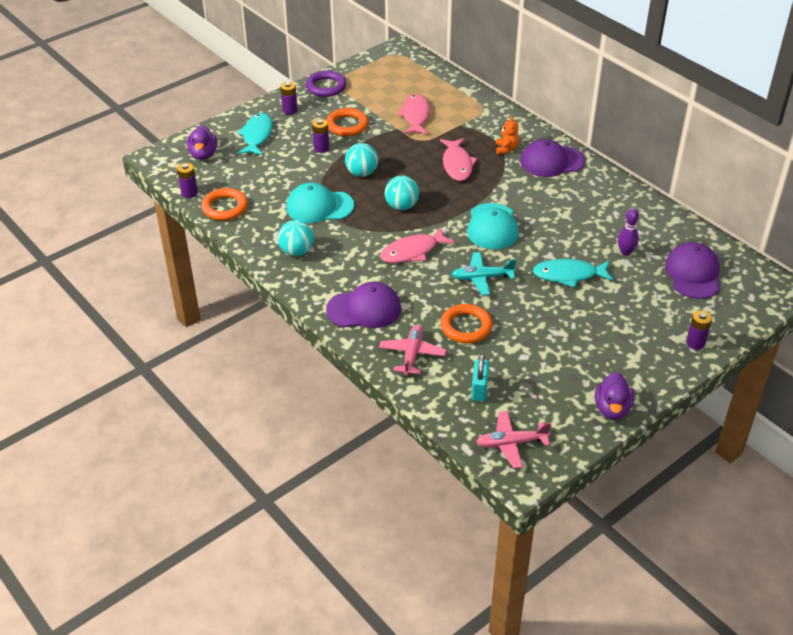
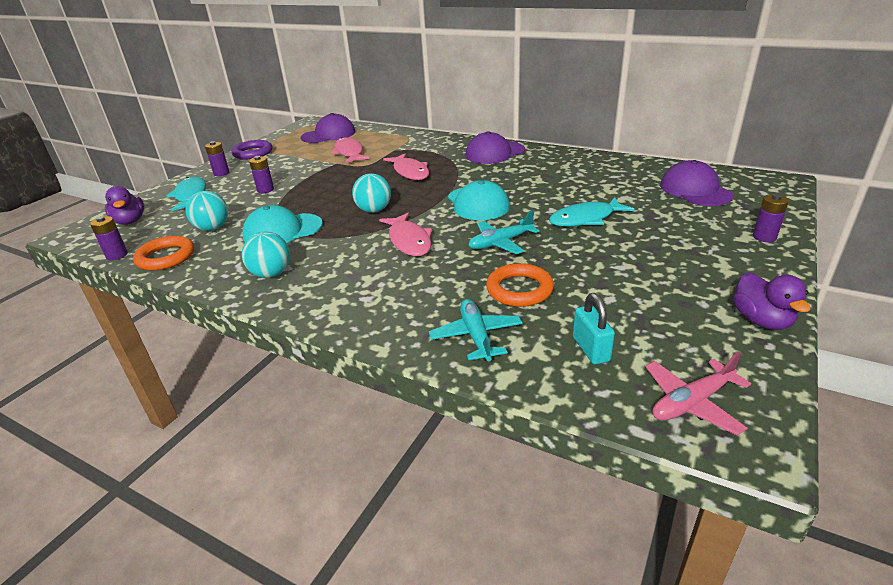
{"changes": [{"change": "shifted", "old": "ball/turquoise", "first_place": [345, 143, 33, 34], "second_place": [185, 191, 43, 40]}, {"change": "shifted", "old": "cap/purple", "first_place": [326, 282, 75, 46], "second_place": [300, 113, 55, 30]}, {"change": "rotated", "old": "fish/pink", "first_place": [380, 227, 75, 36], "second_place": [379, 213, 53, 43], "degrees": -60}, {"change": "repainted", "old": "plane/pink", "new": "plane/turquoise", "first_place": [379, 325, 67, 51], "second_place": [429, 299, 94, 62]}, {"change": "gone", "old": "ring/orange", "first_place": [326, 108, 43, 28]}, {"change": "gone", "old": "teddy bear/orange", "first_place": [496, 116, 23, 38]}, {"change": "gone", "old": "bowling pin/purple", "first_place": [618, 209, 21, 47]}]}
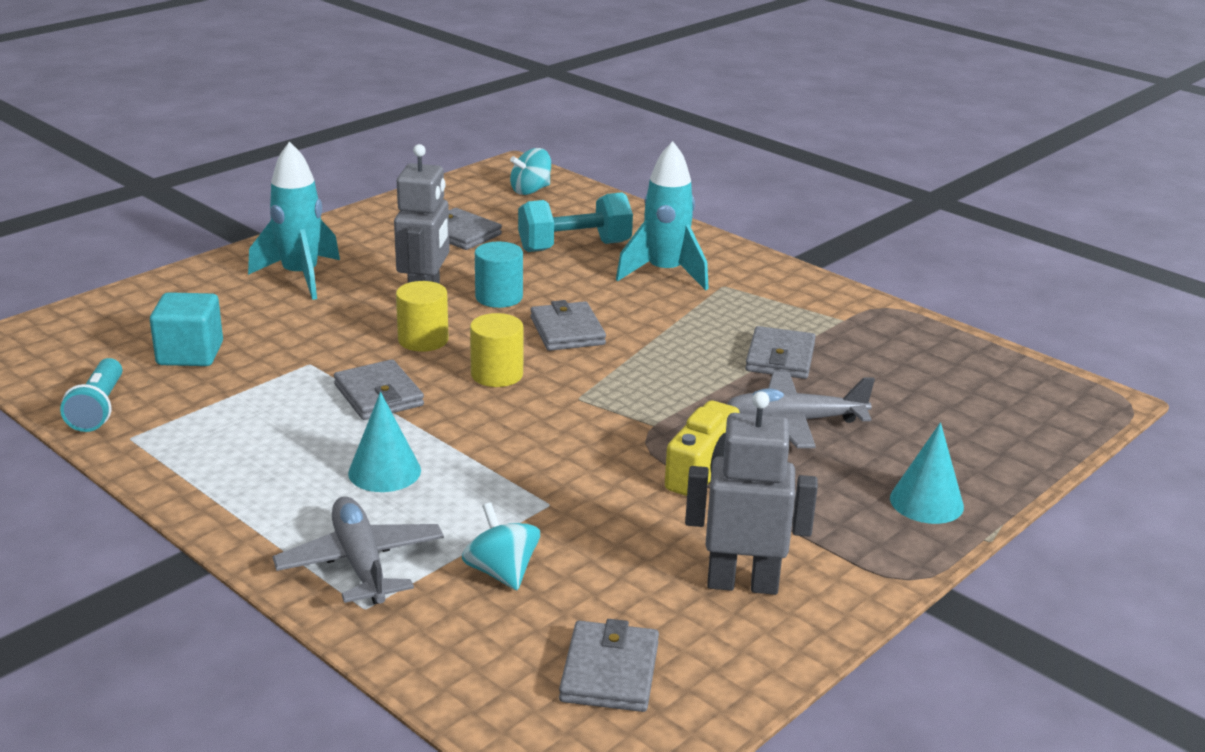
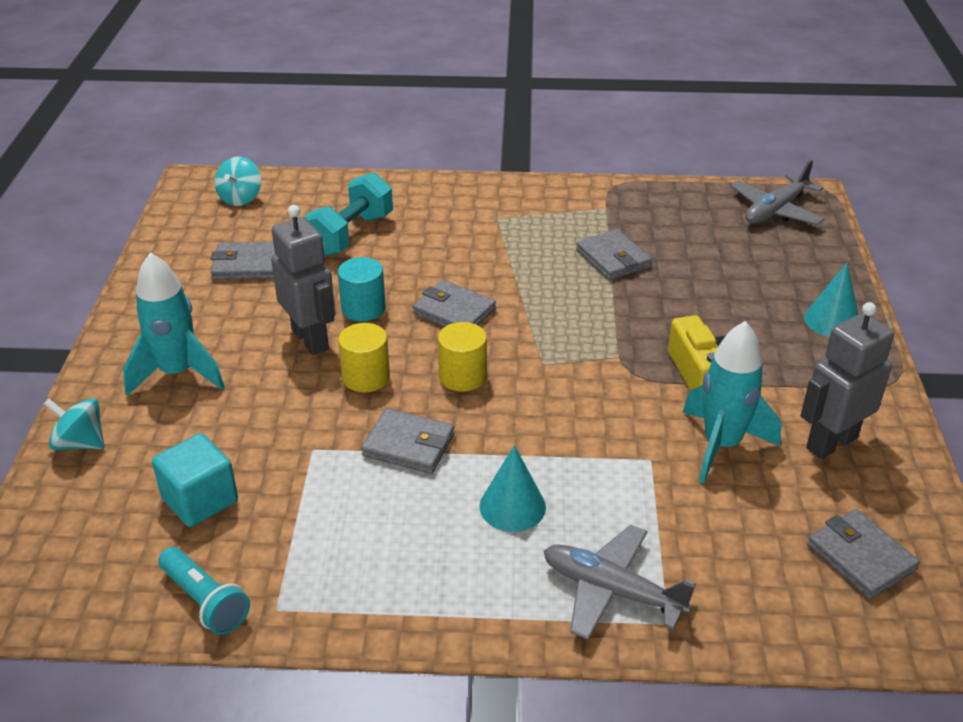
{"changes": [{"change": "shifted", "old": "spinning top/turquoise", "first_place": [462, 502, 78, 88], "second_place": [44, 398, 60, 52]}, {"change": "shifted", "old": "rocket/turquoise", "first_place": [616, 141, 93, 149], "second_place": [683, 321, 99, 162]}, {"change": "shifted", "old": "plane/grey", "first_place": [727, 372, 148, 76], "second_place": [730, 160, 95, 65]}]}
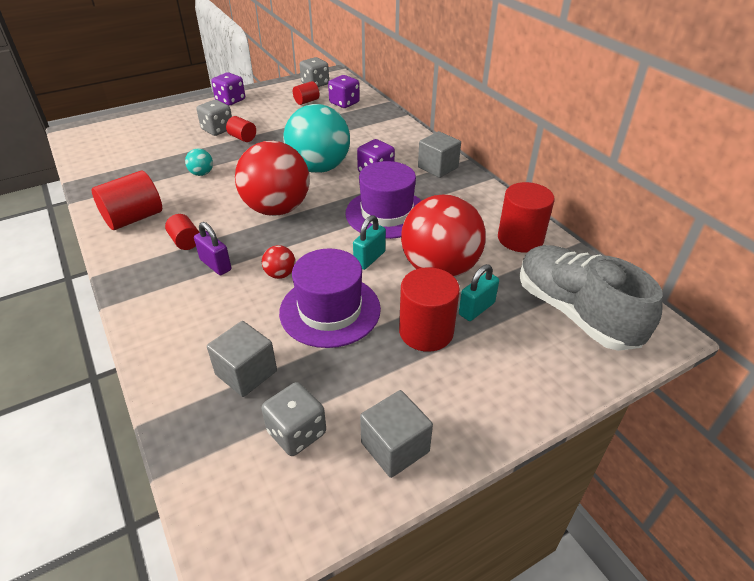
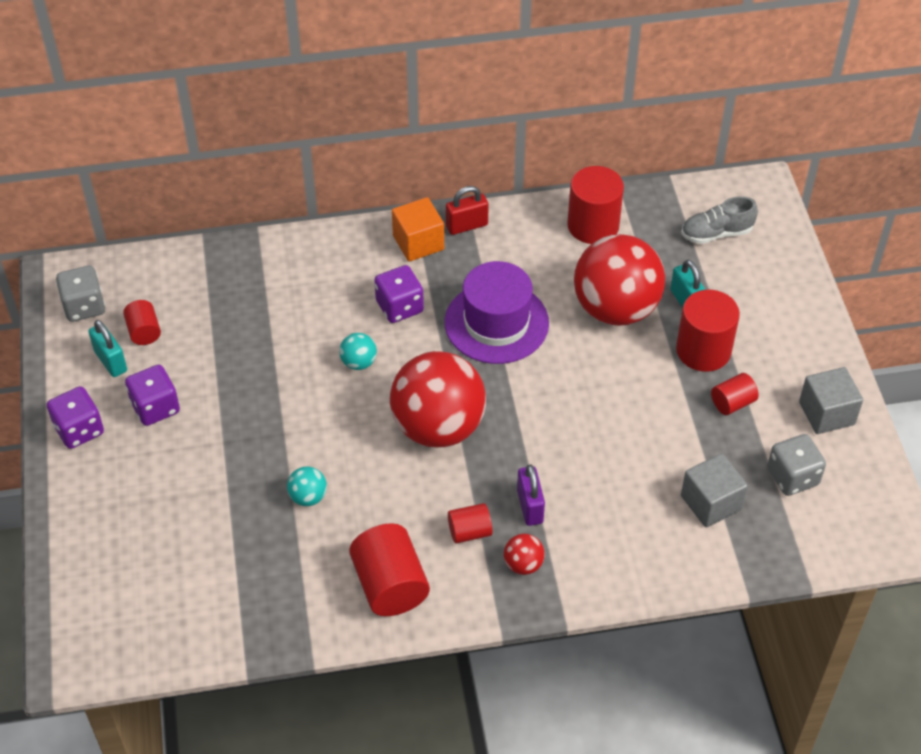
{"changes": [{"change": "shifted", "old": "padlock/turquoise", "first_place": [353, 215, 33, 55], "second_place": [88, 320, 39, 57]}, {"change": "shifted", "old": "dice/purple", "first_place": [328, 75, 32, 33], "second_place": [125, 365, 55, 61]}, {"change": "scaled", "old": "ball/turquoise", "first_place": [283, 104, 67, 69], "second_place": [339, 333, 38, 37], "factor": 0.41}, {"change": "repainted", "old": "cube/grey", "new": "cube/orange", "first_place": [418, 131, 43, 47], "second_place": [392, 197, 52, 64]}, {"change": "new", "new": "padlock/red", "second_place": [446, 186, 43, 49]}, {"change": "shifted", "old": "ball/red", "first_place": [262, 245, 34, 34], "second_place": [504, 534, 41, 41]}, {"change": "rotated", "old": "padlock/purple", "first_place": [194, 222, 37, 53], "second_place": [517, 464, 28, 62], "degrees": -75}, {"change": "scaled", "old": "shoe/grey", "first_place": [519, 245, 144, 106], "second_place": [681, 196, 77, 48], "factor": 0.52}, {"change": "shifted", "old": "cylinder/red", "first_place": [226, 116, 30, 26], "second_place": [711, 373, 48, 42]}, {"change": "gone", "old": "dice/grey", "first_place": [196, 100, 36, 36]}, {"change": "gone", "old": "hat/purple", "first_place": [279, 248, 102, 100]}]}
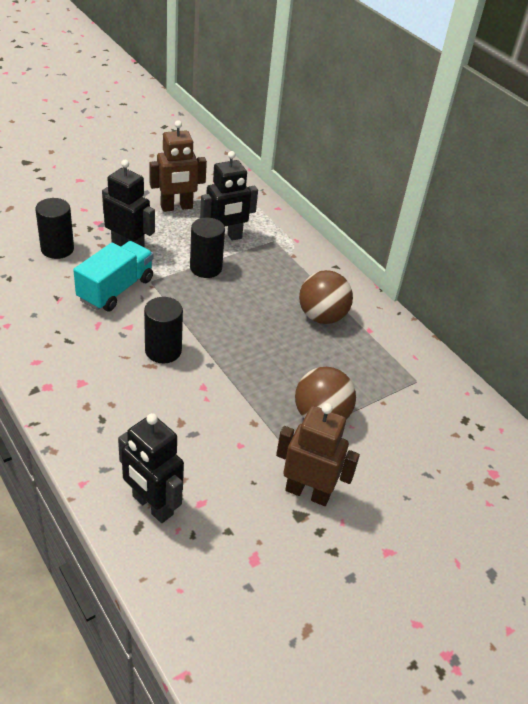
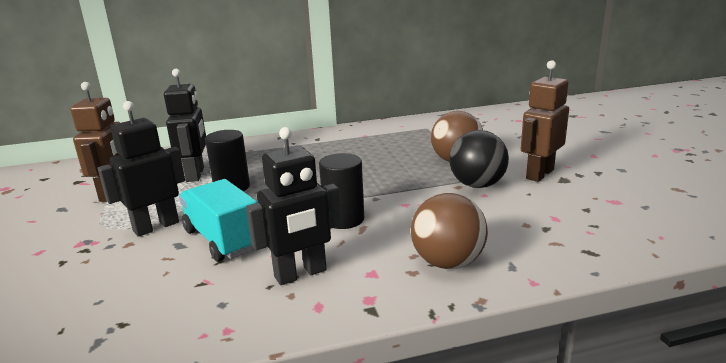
{"changes": [{"change": "shifted", "old": "robot/black", "first_place": [118, 413, 66, 110], "second_place": [246, 127, 95, 158]}, {"change": "shifted", "old": "ball/brown", "first_place": [299, 270, 54, 54], "second_place": [411, 193, 77, 76]}, {"change": "new", "new": "ball/black", "second_place": [449, 130, 60, 58]}, {"change": "gone", "old": "cylinder/black", "first_place": [35, 198, 39, 61]}]}
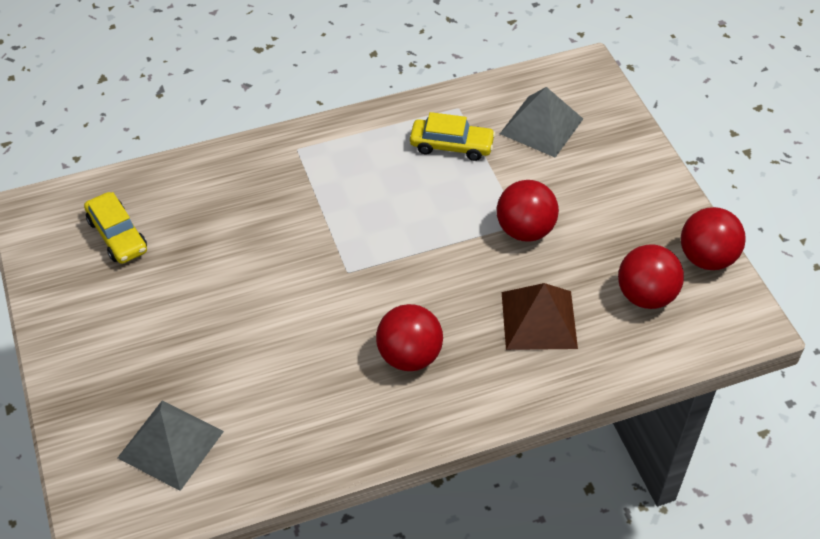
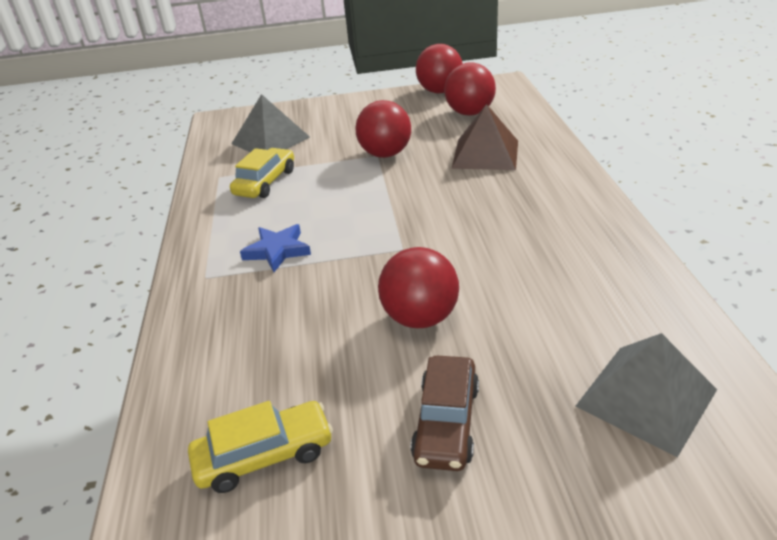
{"changes": [{"change": "new", "new": "star/blue", "second_place": [240, 224, 71, 48]}, {"change": "shifted", "old": "ball/red", "first_place": [376, 304, 67, 67], "second_place": [378, 247, 81, 81]}, {"change": "new", "new": "car/brown", "second_place": [411, 356, 68, 115]}]}
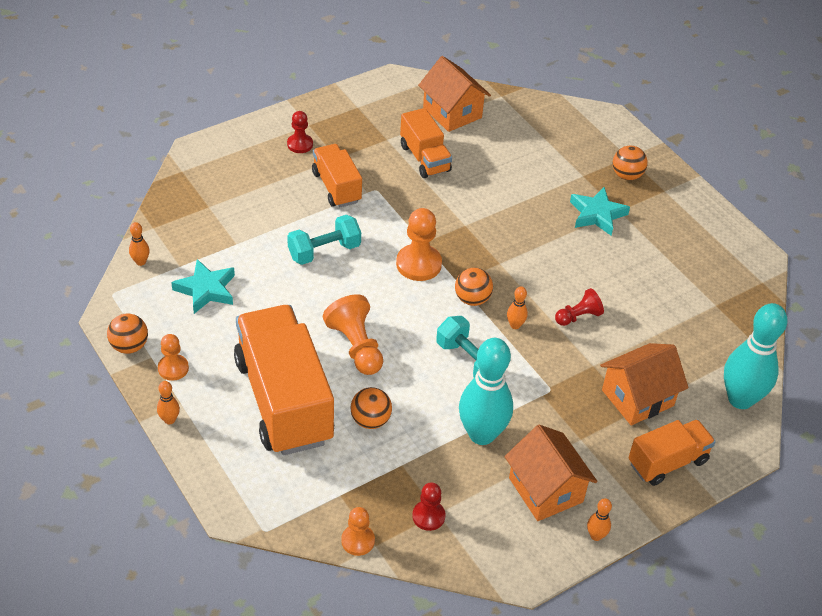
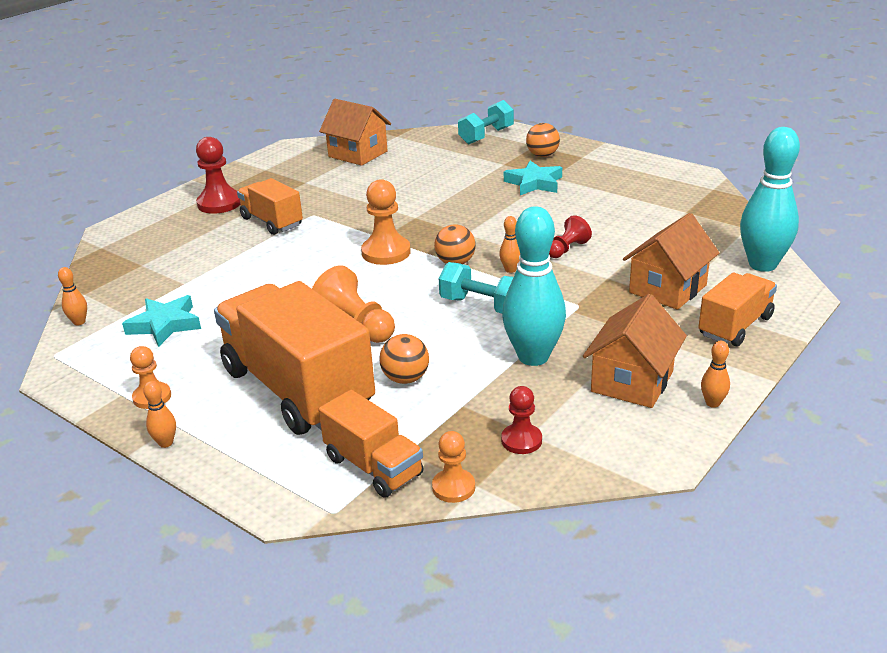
{"changes": [{"change": "scaled", "old": "pawn/red", "first_place": [287, 111, 26, 42], "second_place": [196, 137, 44, 77], "factor": 1.62}, {"change": "shifted", "old": "truck/orange", "first_place": [400, 108, 52, 70], "second_place": [318, 390, 105, 108]}, {"change": "shifted", "old": "dumbbell/turquoise", "first_place": [287, 215, 74, 50], "second_place": [458, 100, 56, 44]}, {"change": "rotated", "old": "house/orange", "first_place": [505, 425, 92, 96], "second_place": [583, 294, 104, 114], "degrees": 75}, {"change": "gone", "old": "ball/orange", "first_place": [107, 314, 41, 40]}]}
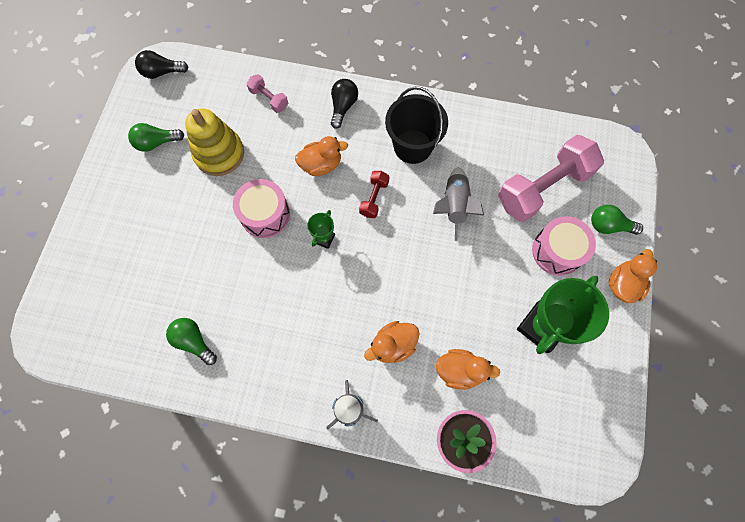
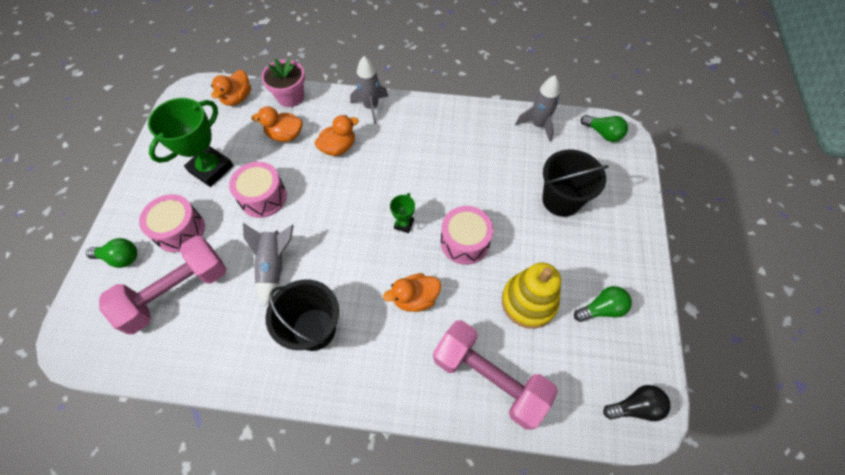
{"changes": [{"change": "shifted", "old": "duck/orange", "first_place": [608, 249, 49, 54], "second_place": [211, 70, 40, 36]}, {"change": "new", "new": "drum/pink", "second_place": [229, 162, 58, 56]}, {"change": "scaled", "old": "dumbbell/pink", "first_place": [247, 74, 41, 39], "second_place": [433, 320, 125, 110], "factor": 2.19}, {"change": "new", "new": "rocket/grey", "second_place": [516, 75, 44, 67]}, {"change": "new", "new": "bucket/black", "second_place": [542, 150, 67, 67]}, {"change": "shifted", "old": "light bulb/green", "first_place": [166, 318, 51, 47], "second_place": [581, 115, 47, 27]}, {"change": "gone", "old": "light bulb/black", "first_place": [331, 79, 27, 50]}, {"change": "gone", "old": "dumbbell/red", "first_place": [359, 171, 30, 47]}]}
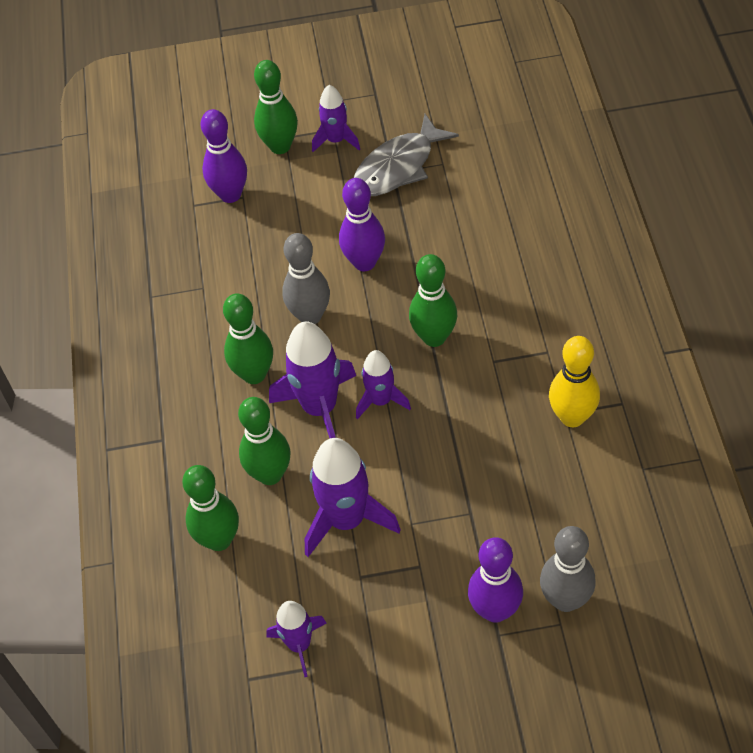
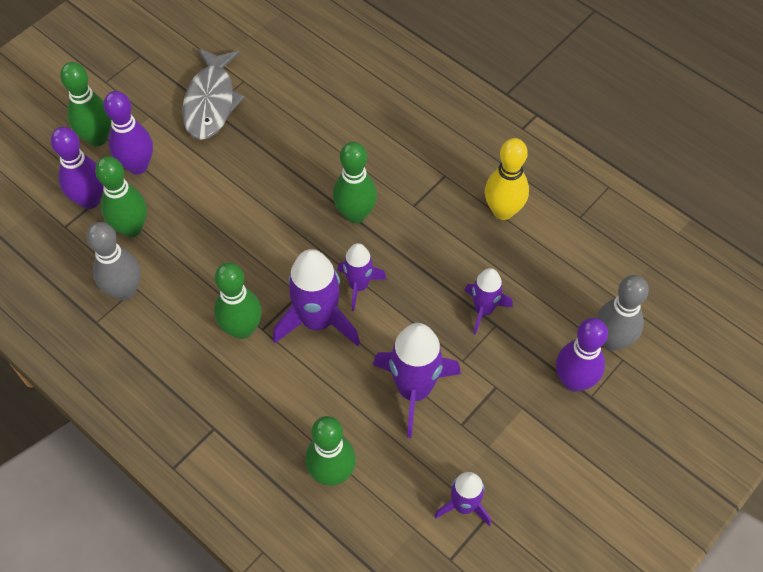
{"changes": [{"change": "shifted", "old": "bowling pin/grey", "first_place": [282, 233, 48, 91], "second_place": [86, 222, 55, 78]}, {"change": "shifted", "old": "bowling pin/green", "first_place": [238, 397, 52, 88], "second_place": [95, 156, 52, 81]}, {"change": "shifted", "old": "bowling pin/purple", "first_place": [339, 178, 46, 93], "second_place": [103, 91, 50, 83]}, {"change": "shifted", "old": "rocket/purple", "first_place": [312, 85, 48, 67], "second_place": [464, 268, 49, 67]}]}
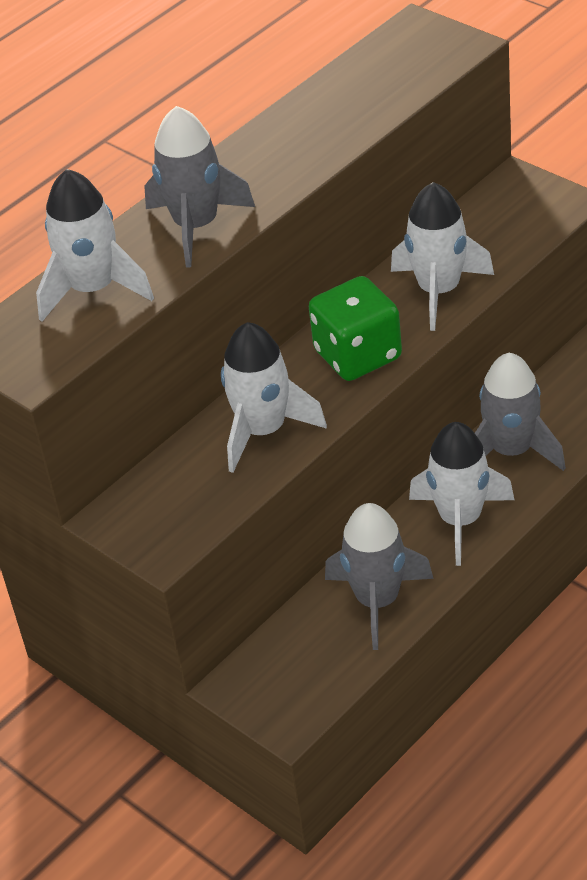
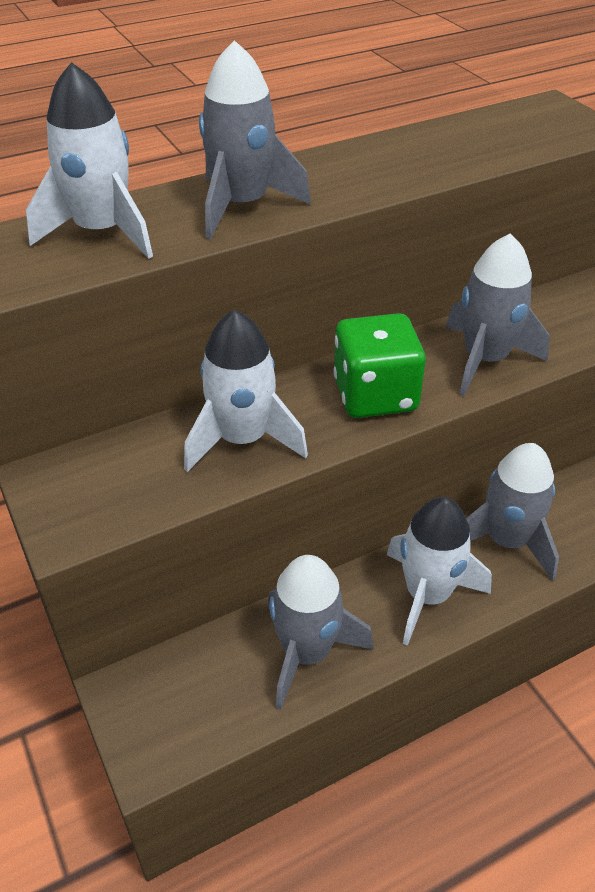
{"changes": [{"change": "repainted", "old": "rocket/white", "new": "rocket/grey", "first_place": [391, 182, 103, 149], "second_place": [445, 234, 105, 162]}]}
